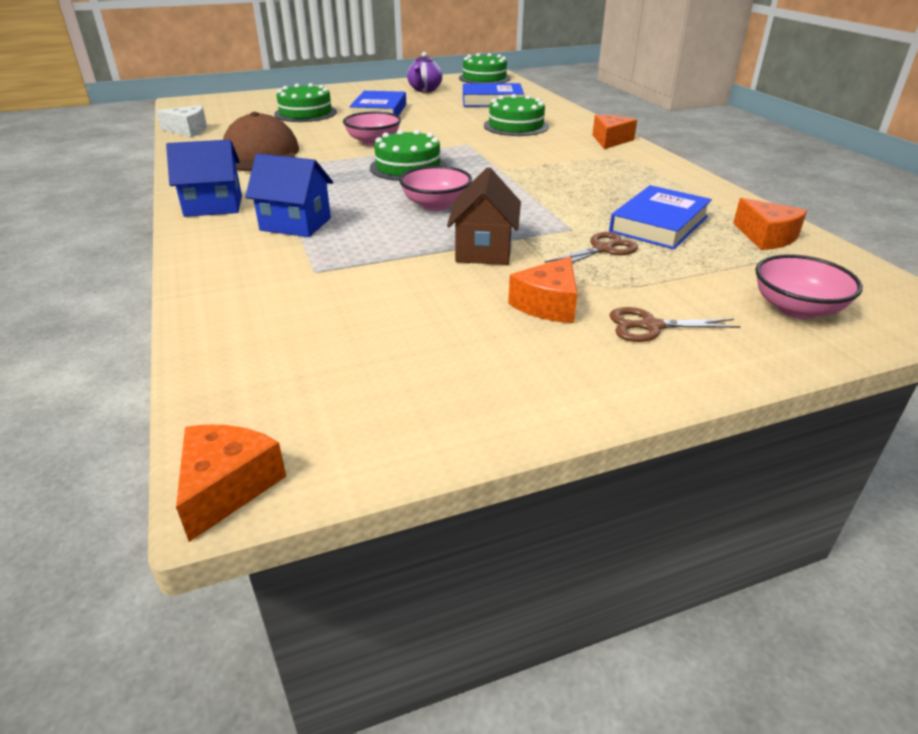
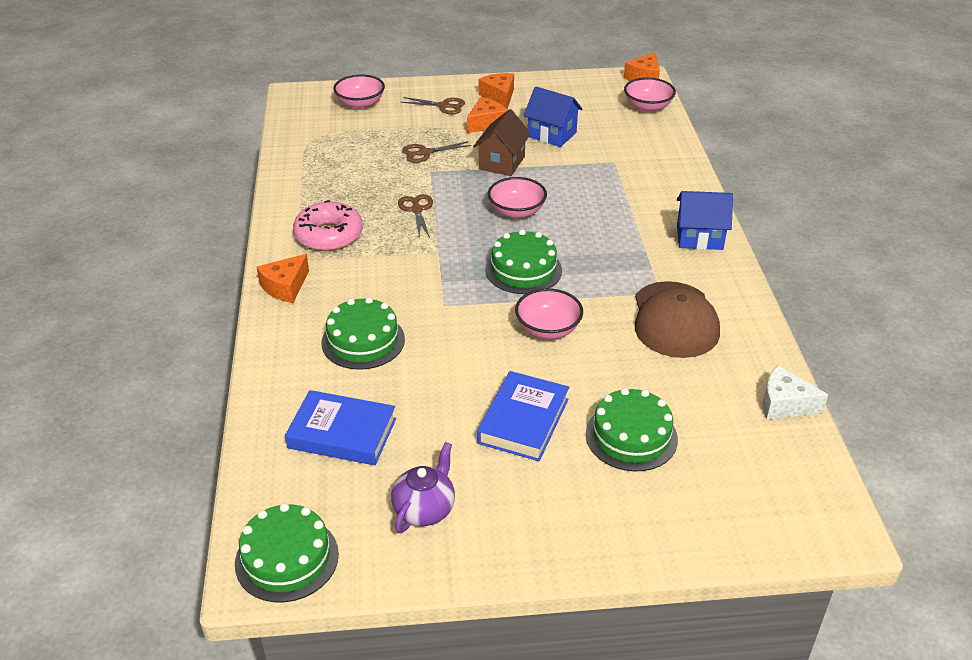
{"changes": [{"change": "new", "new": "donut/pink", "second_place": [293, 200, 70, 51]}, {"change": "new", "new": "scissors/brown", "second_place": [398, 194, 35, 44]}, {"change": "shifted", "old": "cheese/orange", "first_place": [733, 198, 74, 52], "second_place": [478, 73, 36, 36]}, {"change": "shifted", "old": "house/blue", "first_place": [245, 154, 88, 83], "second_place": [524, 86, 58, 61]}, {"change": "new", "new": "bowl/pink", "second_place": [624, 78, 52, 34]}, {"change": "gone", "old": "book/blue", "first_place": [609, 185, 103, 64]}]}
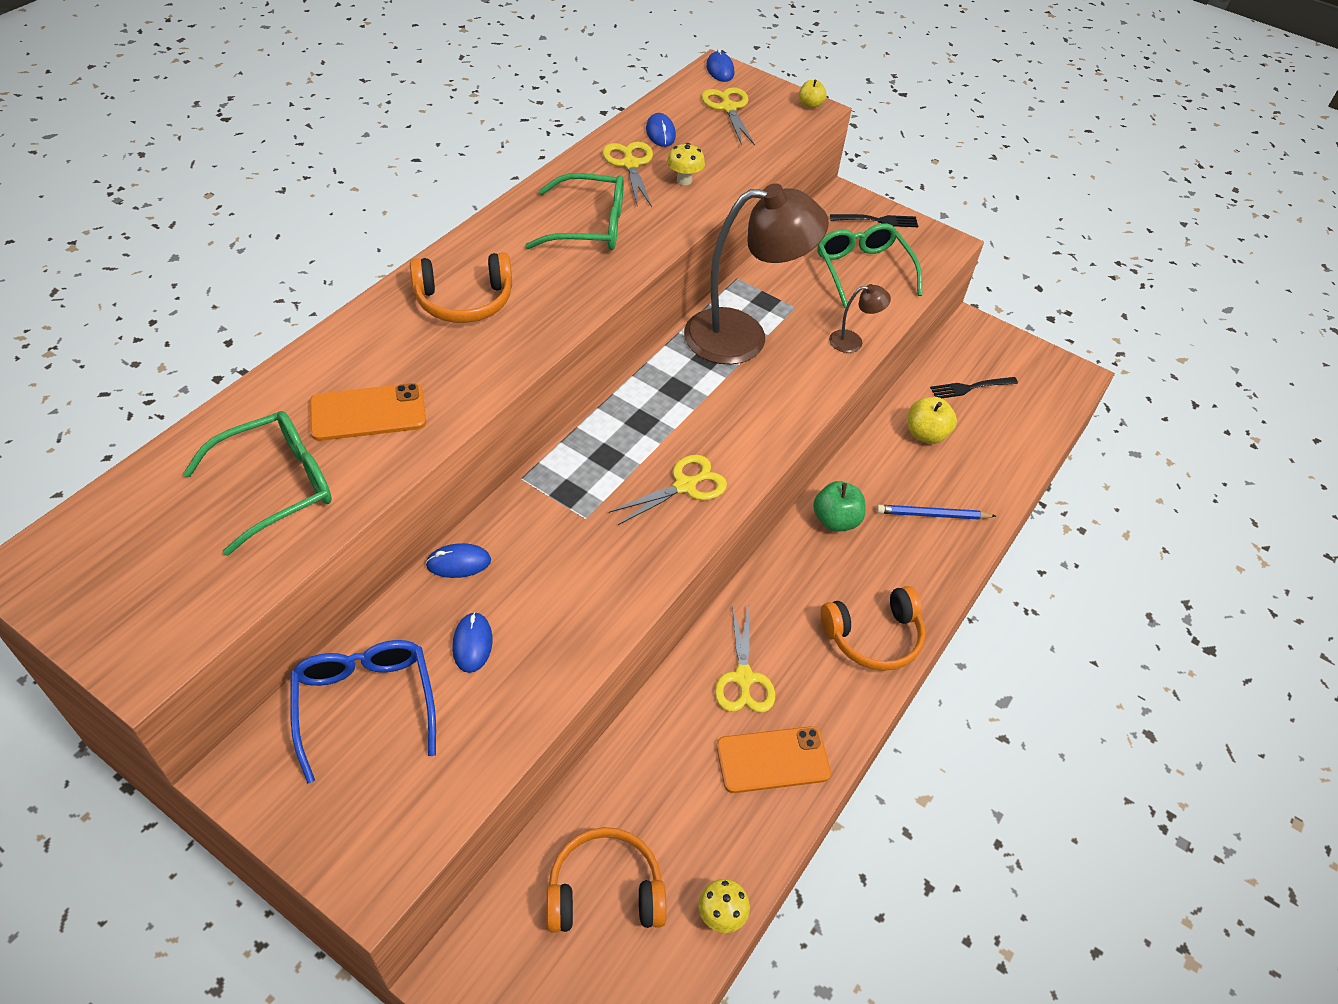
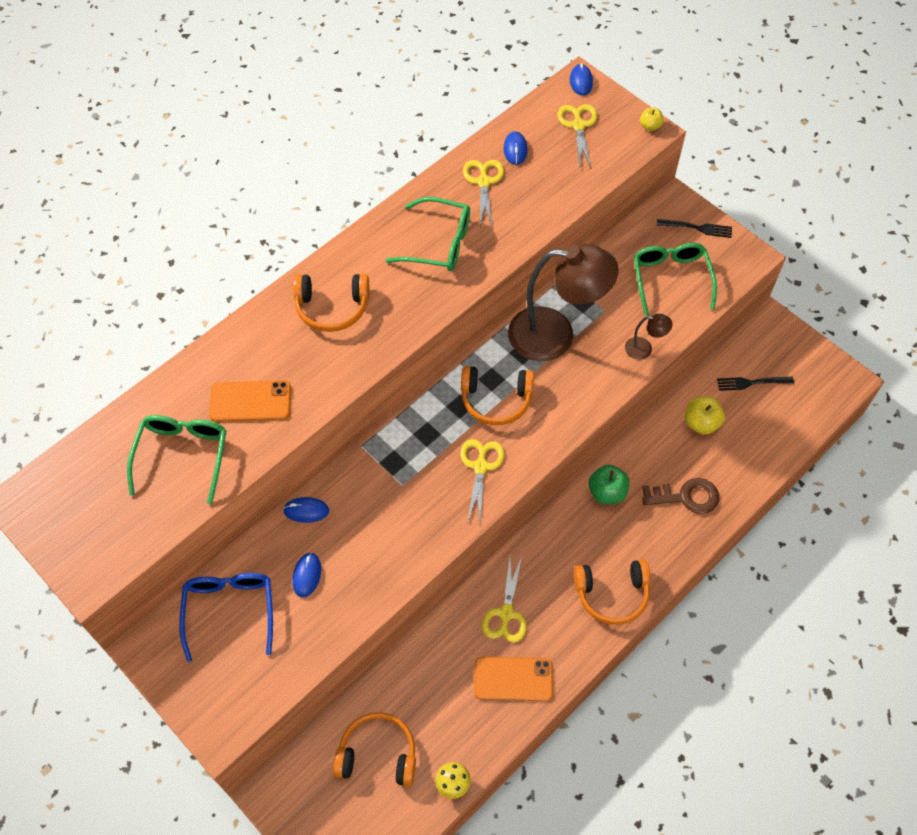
{"changes": [{"change": "rotated", "old": "glasses/green", "first_place": [183, 411, 149, 145], "second_place": [127, 415, 100, 89], "degrees": -60}, {"change": "rotated", "old": "scissors/yellow", "first_place": [609, 455, 118, 70], "second_place": [460, 439, 45, 84], "degrees": -60}, {"change": "new", "new": "headphones/orange", "second_place": [461, 366, 73, 59]}, {"change": "swapped", "old": "pencil/blue", "new": "key/brown", "first_place": [877, 505, 119, 15], "second_place": [642, 478, 77, 36]}, {"change": "gone", "old": "mushroom/yellow", "first_place": [667, 143, 38, 42]}]}
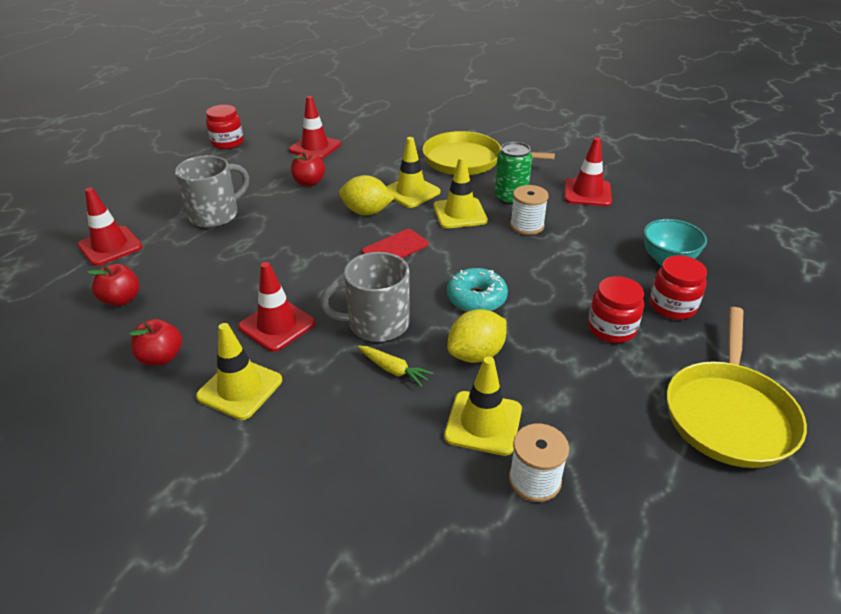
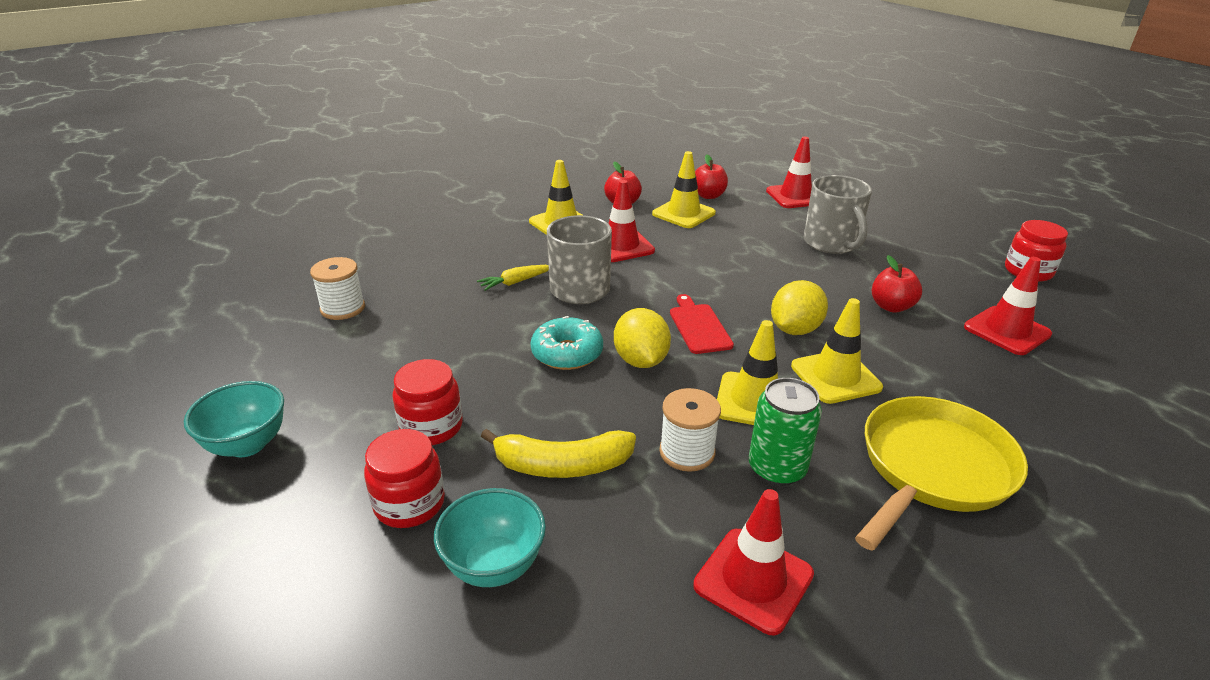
{"changes": [{"change": "swapped", "old": "pan/yellow", "new": "bowl/turquoise", "first_place": [667, 307, 140, 161], "second_place": [184, 381, 100, 76]}, {"change": "new", "new": "banana/yellow", "second_place": [481, 429, 155, 49]}, {"change": "shifted", "old": "lemon/yellow", "first_place": [447, 309, 60, 54], "second_place": [614, 308, 57, 60]}, {"change": "shifted", "old": "traffic cone/yellow", "first_place": [444, 356, 78, 100], "second_place": [652, 151, 64, 77]}]}
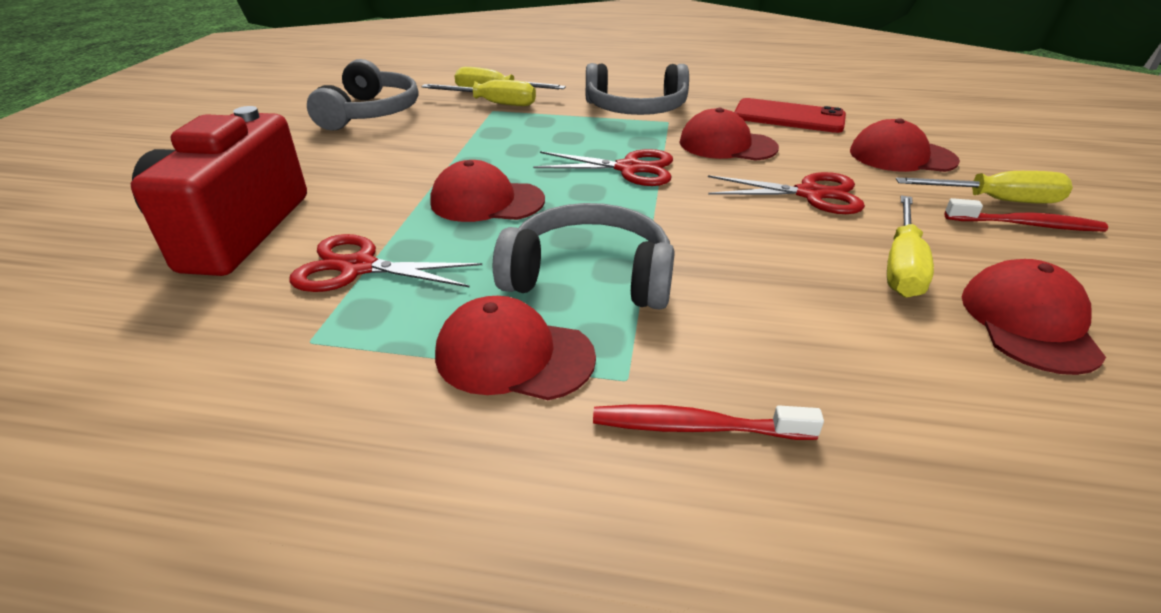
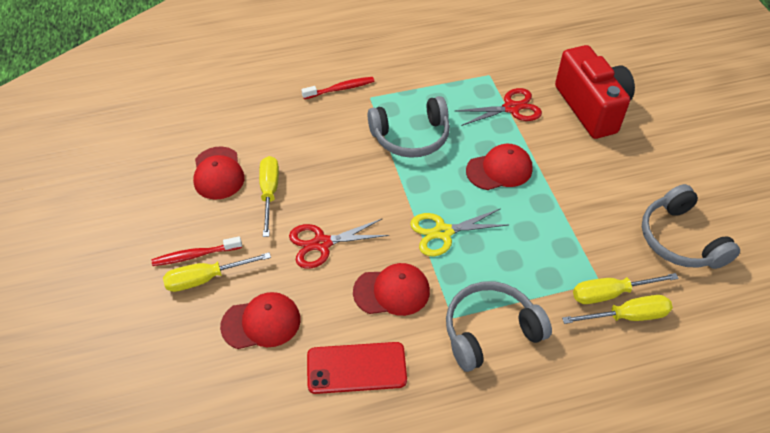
{"changes": [{"change": "repainted", "old": "scissors/red", "new": "scissors/yellow", "first_place": [533, 149, 140, 37], "second_place": [410, 208, 98, 48]}, {"change": "gone", "old": "cap/red", "first_place": [435, 296, 161, 104]}]}
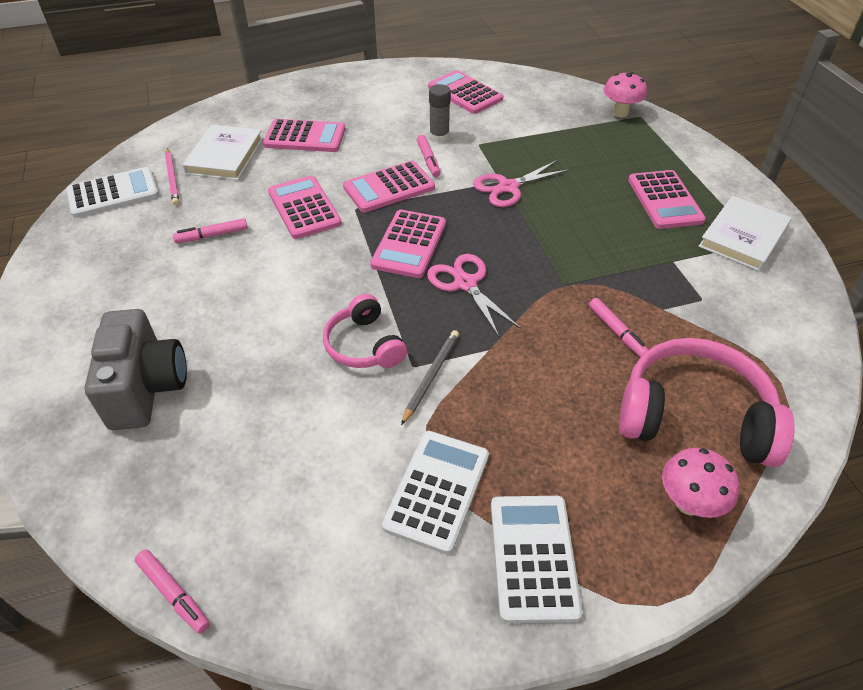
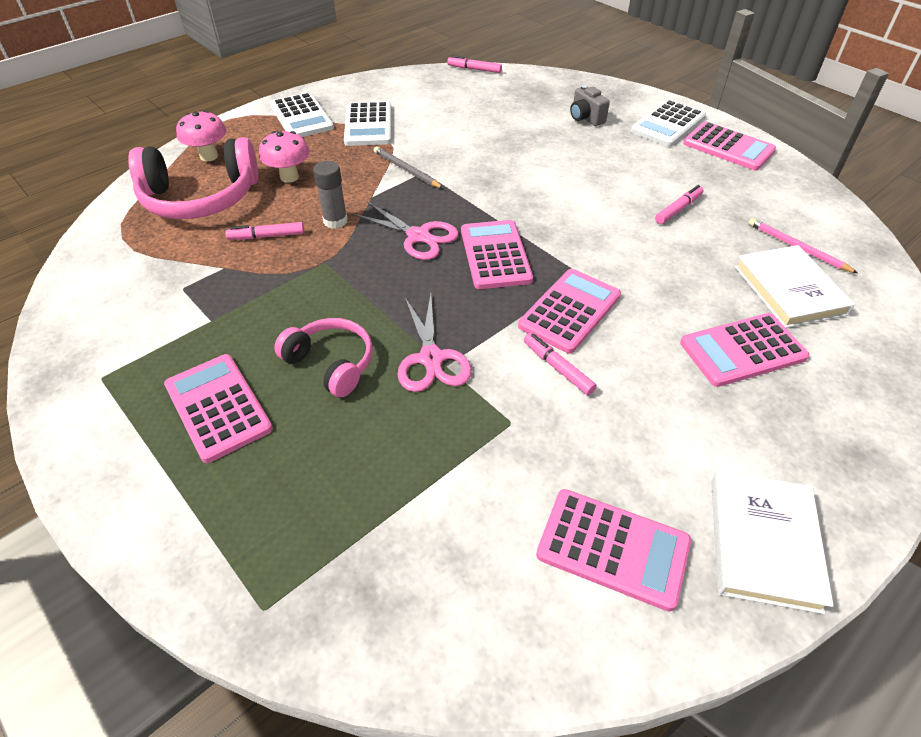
{"changes": [{"change": "rotated", "old": "marker/pink", "first_place": [589, 298, 59, 60], "second_place": [225, 222, 79, 18], "degrees": -45}, {"change": "shifted", "old": "mushroom/pink", "first_place": [603, 72, 44, 45], "second_place": [259, 131, 51, 52]}, {"change": "shifted", "old": "headphones/pink", "first_place": [323, 294, 84, 74], "second_place": [274, 318, 99, 79]}, {"change": "shifted", "old": "glue stick/grey", "first_place": [429, 84, 22, 58], "second_place": [313, 161, 35, 68]}, {"change": "rotated", "old": "pencil/grey", "first_place": [401, 330, 58, 95], "second_place": [374, 146, 69, 42], "degrees": 135}, {"change": "rotated", "old": "scissors/pink", "first_place": [473, 160, 97, 47], "second_place": [398, 294, 74, 98], "degrees": 135}, {"change": "scaled", "old": "camera/grey", "first_place": [84, 309, 103, 121], "second_place": [570, 85, 40, 41], "factor": 0.53}, {"change": "shifted", "old": "calculator/white", "first_place": [66, 167, 93, 51], "second_place": [631, 99, 75, 48]}, {"change": "shifted", "old": "calculator/pink", "first_place": [268, 176, 74, 63], "second_place": [683, 121, 93, 50]}, {"change": "shifted", "old": "book/white", "first_place": [699, 196, 93, 75], "second_place": [711, 471, 123, 143]}]}
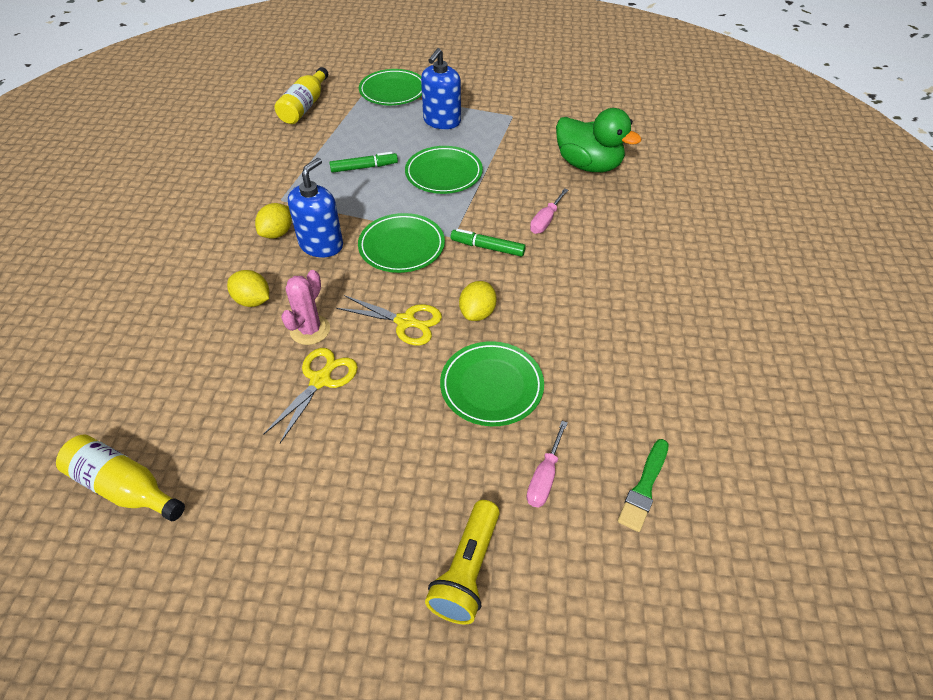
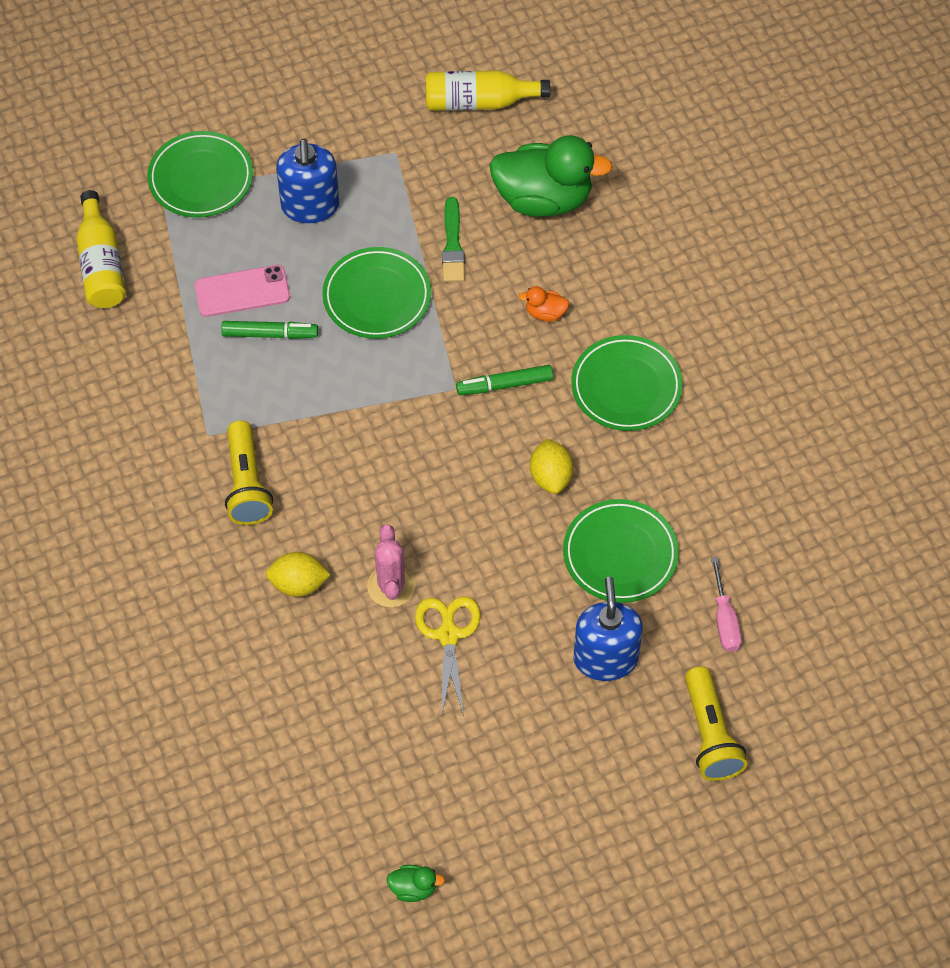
{"changes": [{"change": "new", "new": "phone/pink", "second_place": [195, 265, 95, 52]}, {"change": "rotated", "old": "marker/green", "first_place": [329, 152, 69, 21], "second_place": [221, 321, 97, 18], "degrees": 45}, {"change": "swapped", "old": "lemon/yellow", "new": "flashlight/yellow", "first_place": [255, 203, 37, 35], "second_place": [225, 420, 48, 105]}, {"change": "new", "new": "duck/green", "second_place": [387, 865, 58, 37]}, {"change": "shifted", "old": "bottle/yellow", "first_place": [56, 434, 129, 87], "second_place": [426, 71, 124, 40]}, {"change": "shifted", "old": "brush/green", "first_place": [618, 439, 51, 93], "second_place": [442, 197, 23, 85]}, {"change": "swapped", "old": "screwdriver/pink", "new": "duck/orange", "first_place": [530, 188, 38, 46], "second_place": [518, 286, 51, 36]}, {"change": "shifted", "old": "plate/green", "first_place": [358, 213, 87, 60], "second_place": [571, 335, 112, 96]}, {"change": "shifted", "old": "soap dispenser/blue", "first_place": [288, 158, 55, 99], "second_place": [573, 577, 70, 104]}, {"change": "gone", "old": "scissors/yellow", "first_place": [336, 295, 106, 50]}]}
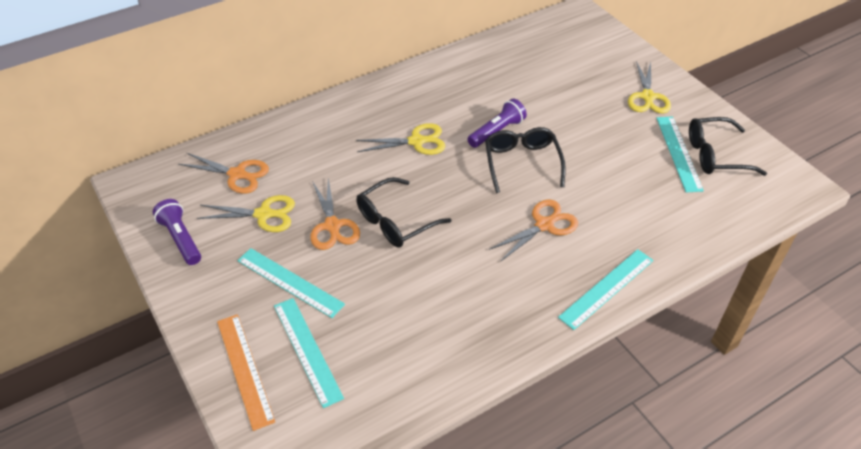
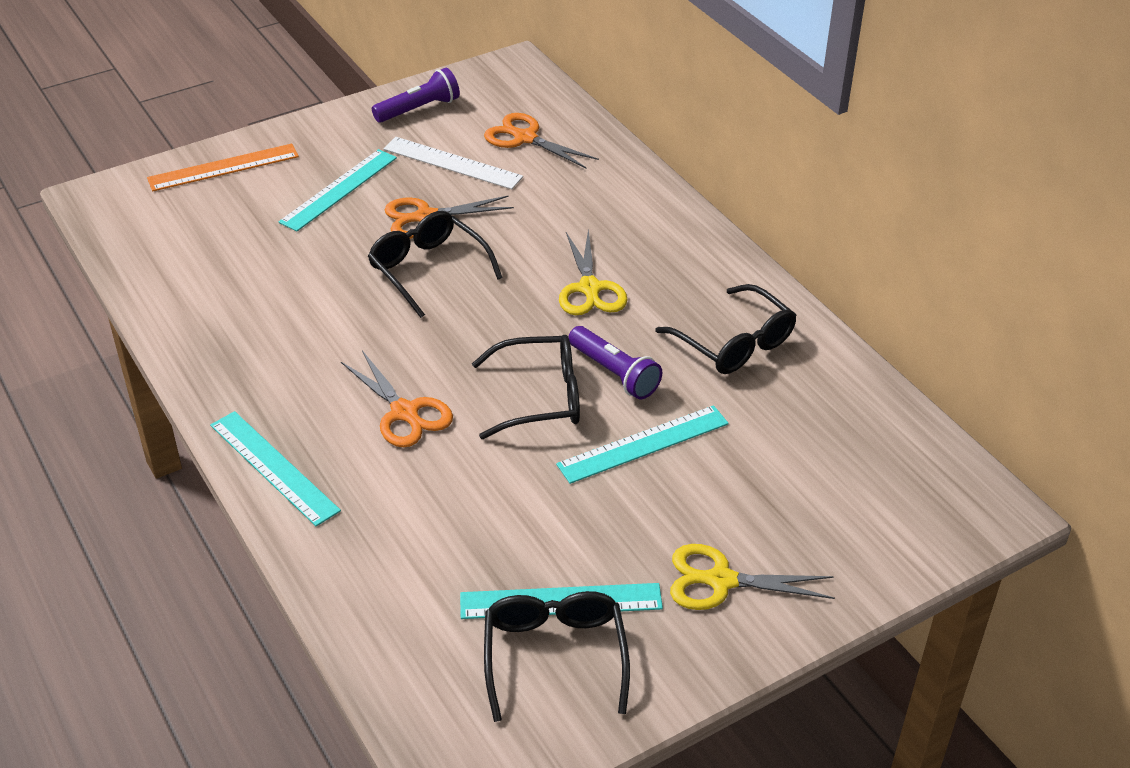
{"changes": [{"change": "swapped", "old": "scissors/yellow", "new": "ruler/white", "first_place": [197, 195, 98, 37], "second_place": [384, 137, 139, 52]}, {"change": "rotated", "old": "scissors/orange", "first_place": [178, 153, 91, 41], "second_place": [484, 113, 115, 55], "degrees": 105}, {"change": "shifted", "old": "ruler/turquoise", "first_place": [274, 298, 70, 110], "second_place": [556, 405, 173, 79]}, {"change": "new", "new": "glasses/black", "second_place": [655, 284, 142, 90]}]}
